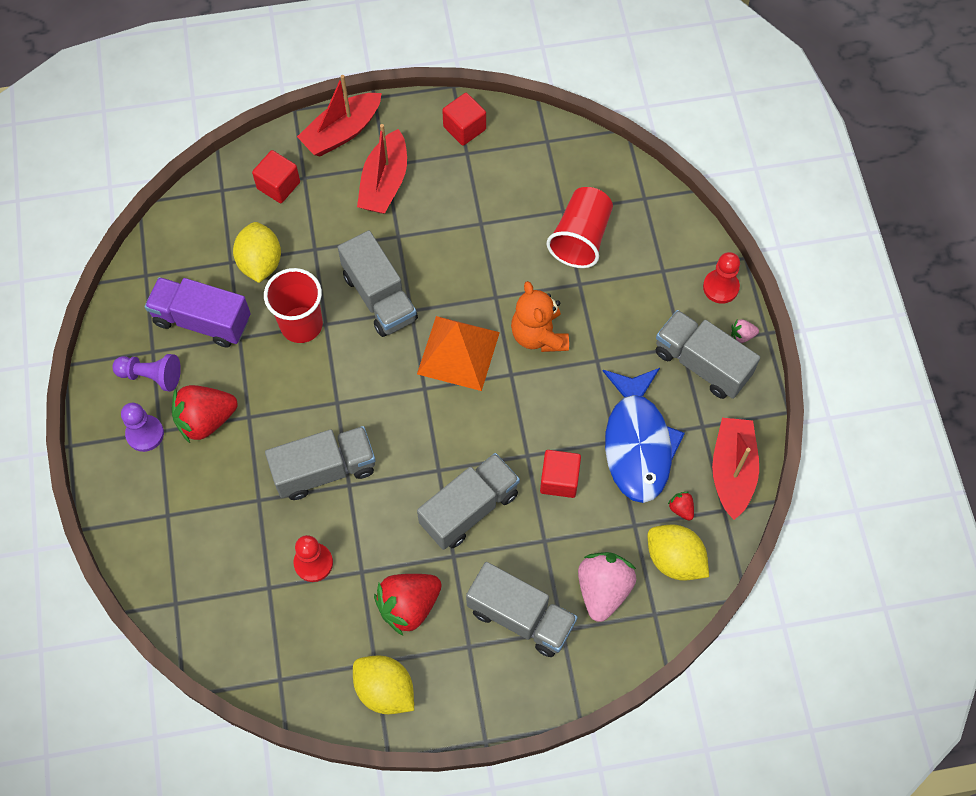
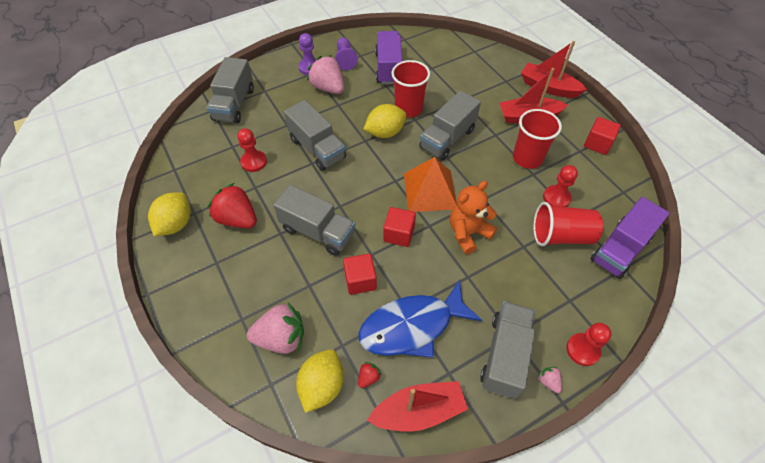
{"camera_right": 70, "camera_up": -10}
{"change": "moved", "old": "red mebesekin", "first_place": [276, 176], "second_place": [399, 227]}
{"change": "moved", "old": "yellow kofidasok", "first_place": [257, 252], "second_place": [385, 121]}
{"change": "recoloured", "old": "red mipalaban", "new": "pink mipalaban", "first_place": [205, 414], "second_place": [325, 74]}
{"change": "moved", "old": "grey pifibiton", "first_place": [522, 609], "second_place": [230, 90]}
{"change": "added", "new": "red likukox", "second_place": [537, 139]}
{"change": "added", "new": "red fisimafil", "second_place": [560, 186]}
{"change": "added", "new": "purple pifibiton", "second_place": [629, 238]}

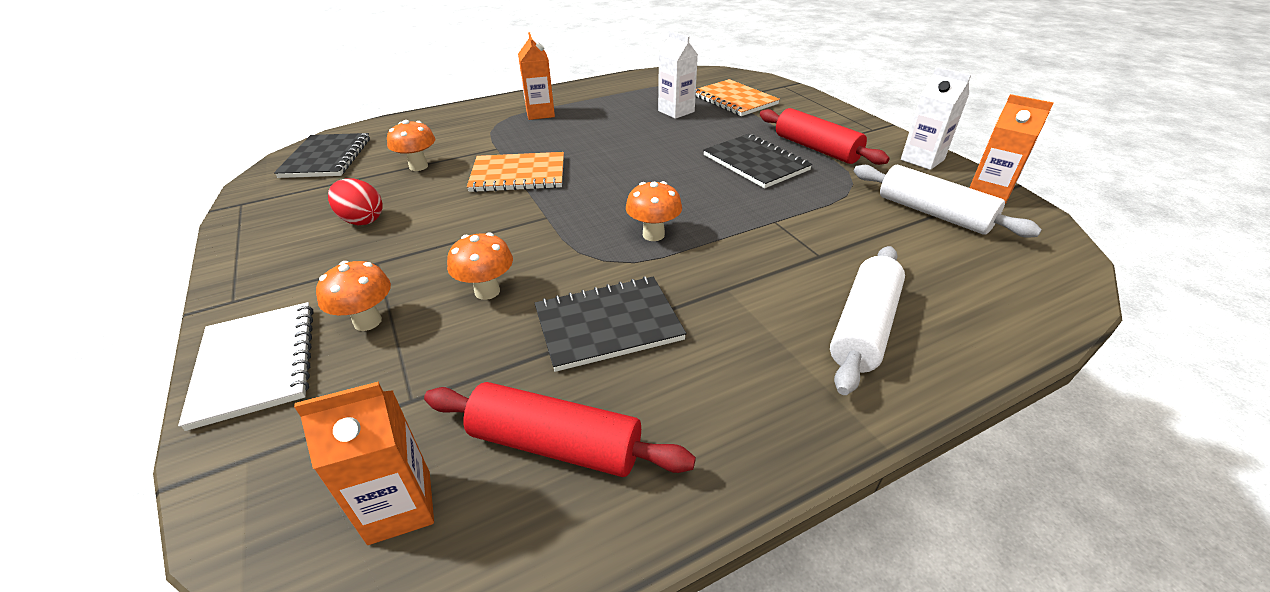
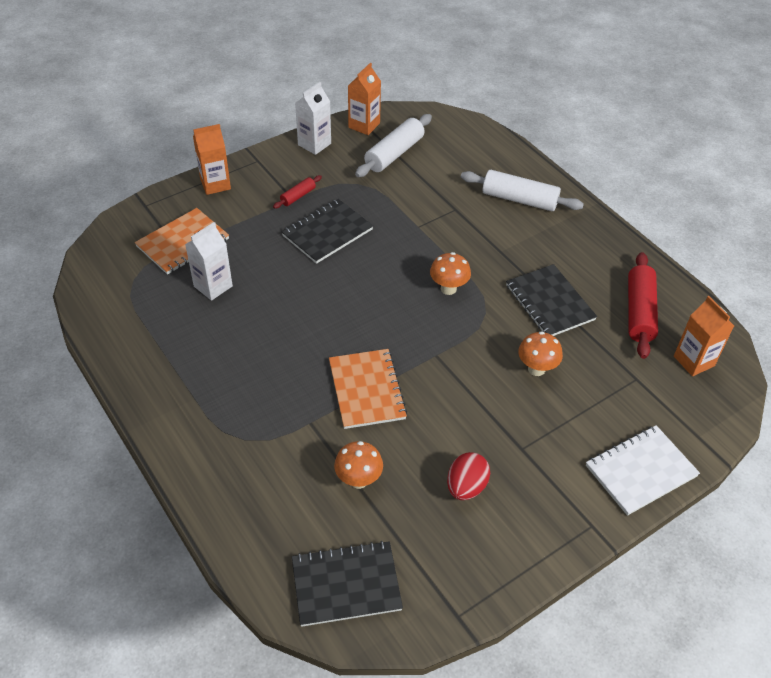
{"camera_right": -100, "camera_up": 10}
{"change": "moved", "old": "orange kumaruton", "first_place": [536, 76], "second_place": [212, 159]}
{"change": "resized", "old": "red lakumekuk", "first_place": [825, 136], "second_place": [297, 192], "factor": 0.52}
{"change": "removed", "old": "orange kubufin", "first_place": [353, 296]}

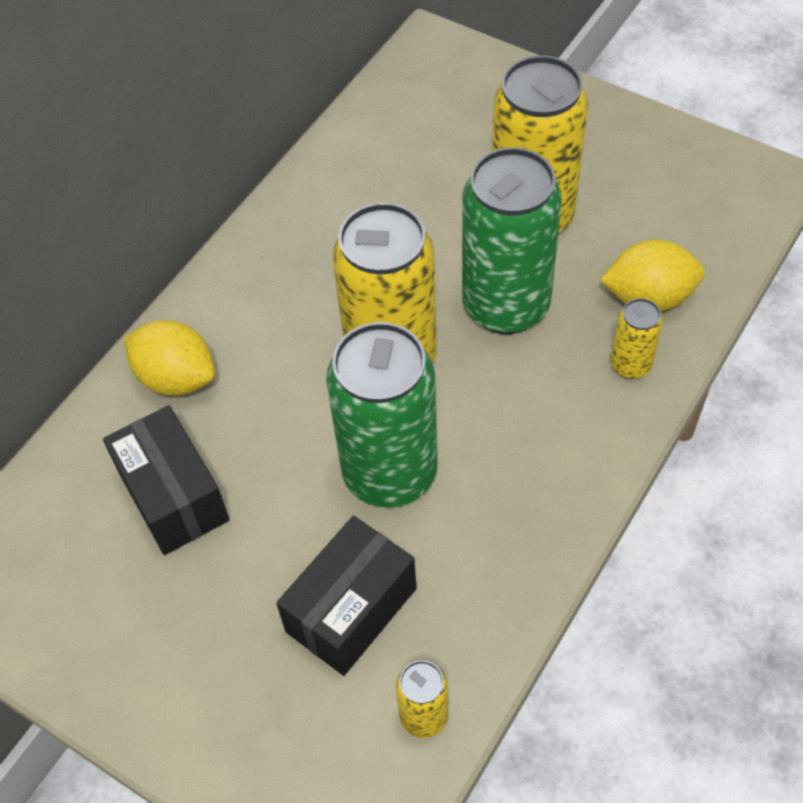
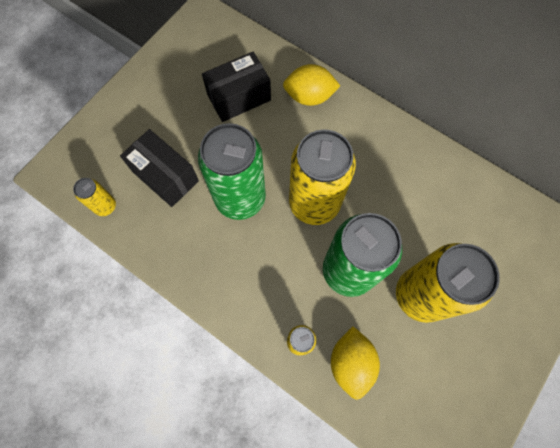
{"camera_right": 90, "camera_up": 15}
{"change": "turned", "old": "yellow kofidasok", "first_place": [169, 358], "second_place": [311, 85], "degrees": 60}

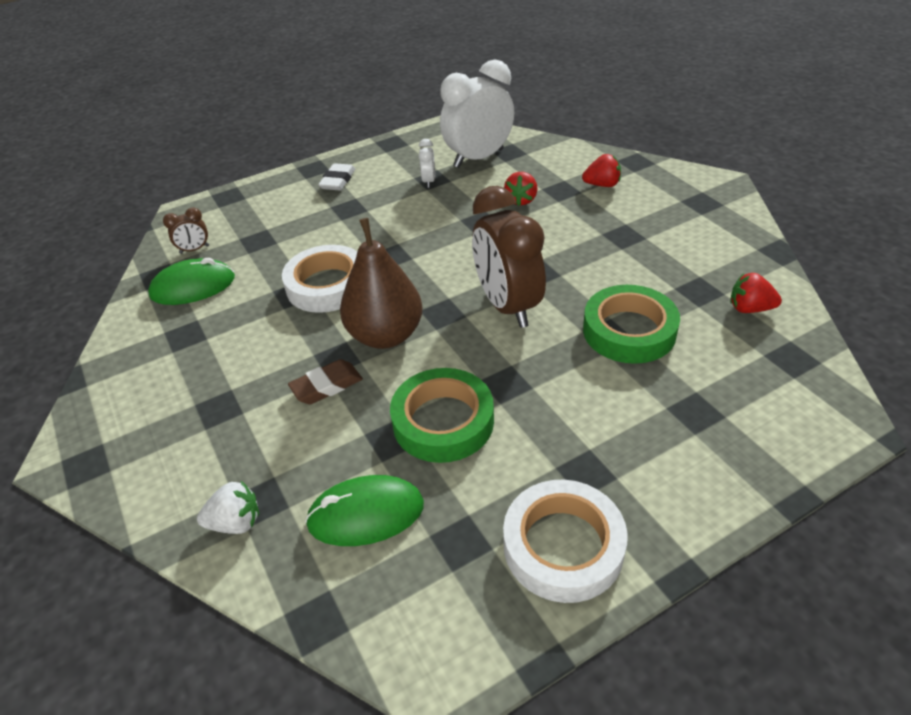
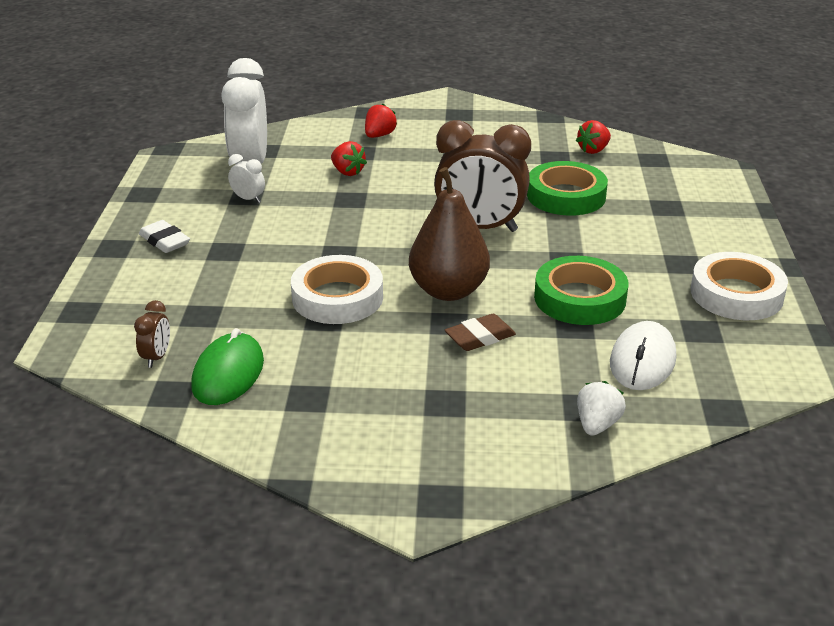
{"camera_right": -60, "camera_up": -10}
{"change": "turned", "old": "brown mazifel", "first_place": [325, 381], "second_place": [480, 332], "degrees": 60}
{"change": "recoloured", "old": "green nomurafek", "new": "white nomurafek", "first_place": [364, 510], "second_place": [643, 355]}

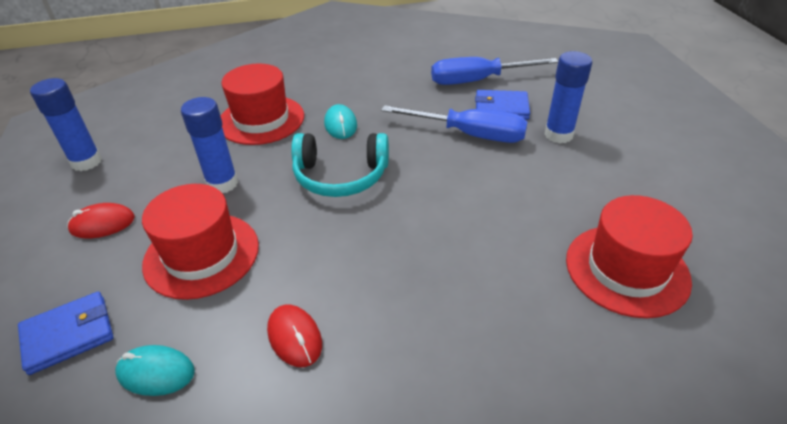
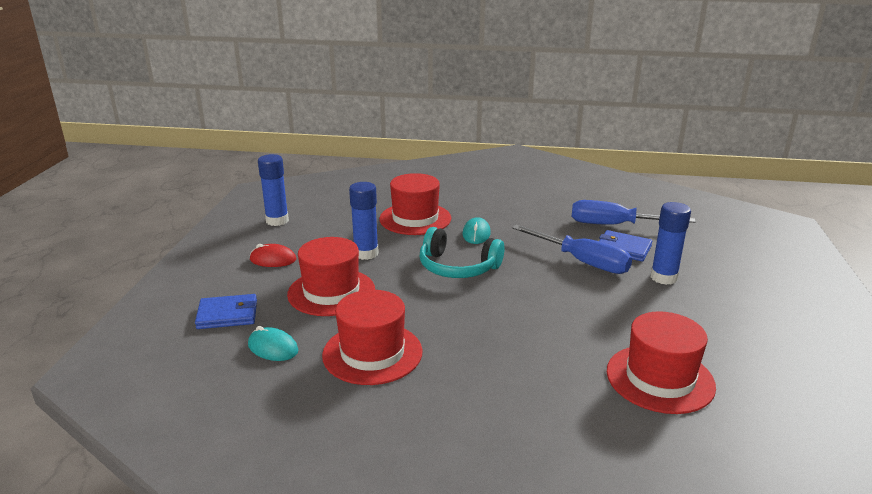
{"camera_right": 20, "camera_up": -15}
{"change": "replaced", "old": "red nomurafek", "new": "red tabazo", "first_place": [294, 336], "second_place": [372, 337]}

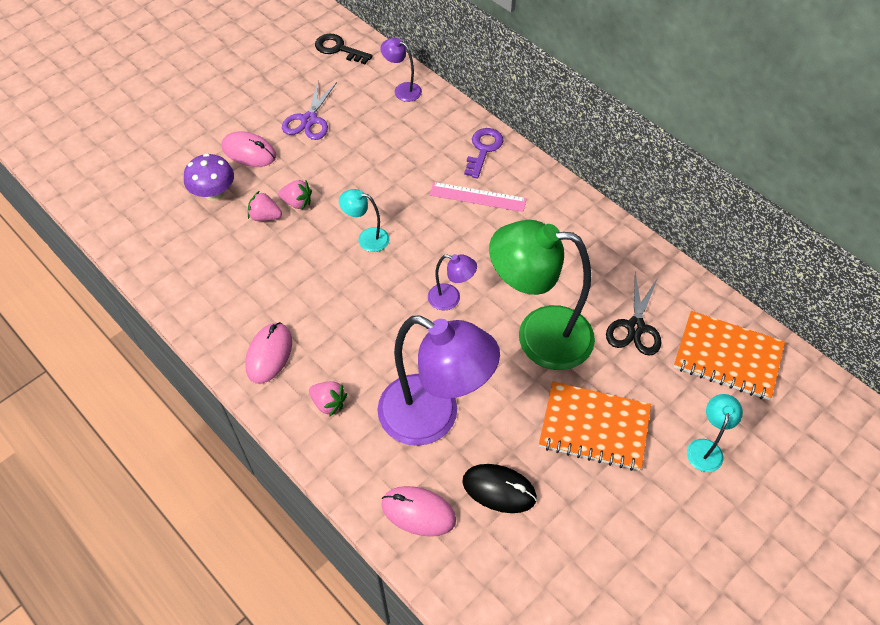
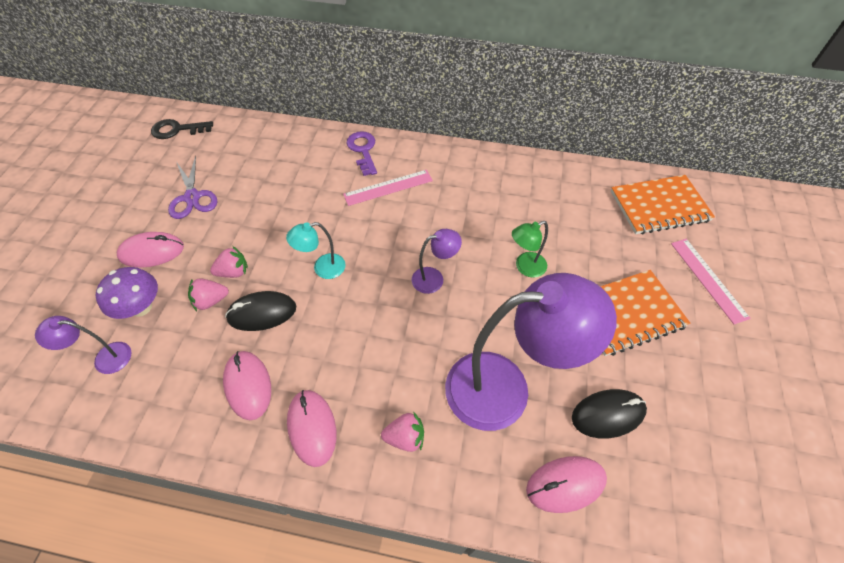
{"camera_right": -35, "camera_up": 0}
{"change": "moved", "old": "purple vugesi", "first_place": [401, 70], "second_place": [83, 345]}
{"change": "resized", "old": "green vugesi", "first_place": [542, 295], "second_place": [530, 249], "factor": 0.44}
{"change": "removed", "old": "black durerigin", "first_place": [633, 314]}
{"change": "replaced", "old": "turquoise vugesi", "new": "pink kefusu", "first_place": [715, 433], "second_place": [711, 281]}
{"change": "added", "new": "black nomurafek", "second_place": [260, 311]}
{"change": "added", "new": "pink nomurafek", "second_place": [247, 385]}

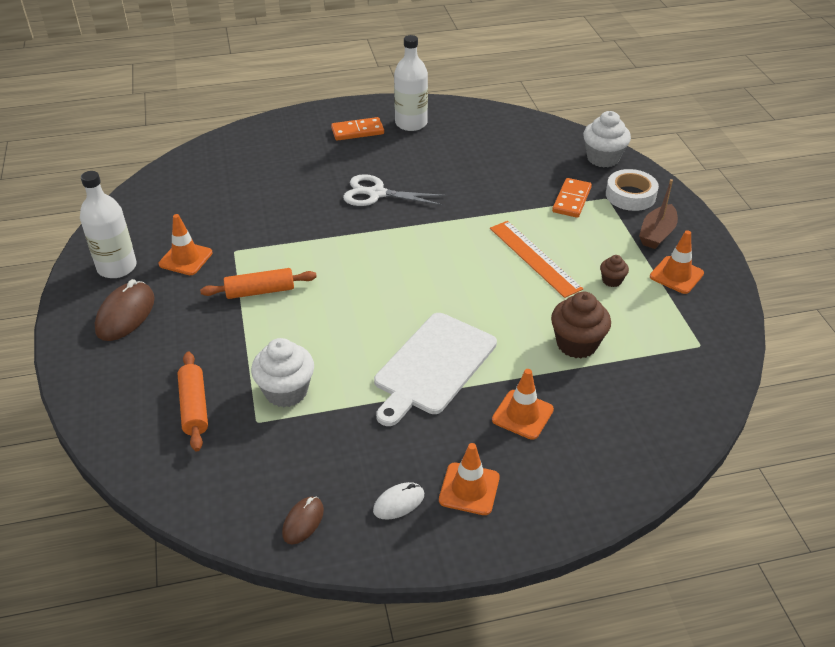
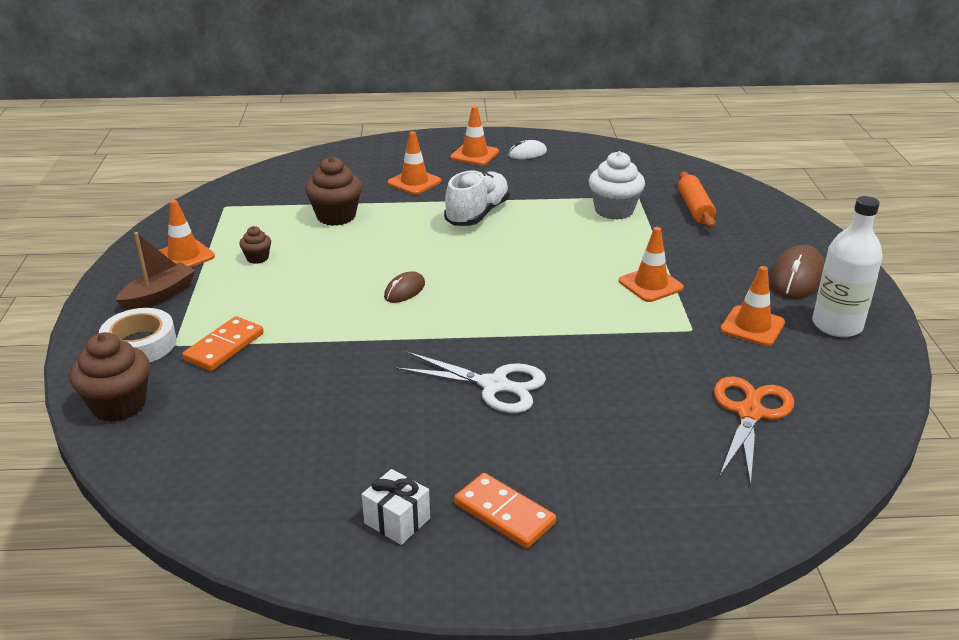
{"camera_right": -170, "camera_up": -10}
{"change": "replaced", "old": "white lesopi", "new": "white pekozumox", "first_place": [411, 83], "second_place": [396, 507]}
{"change": "recoloured", "old": "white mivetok", "new": "brown mivetok", "first_place": [607, 139], "second_place": [110, 377]}
{"change": "turned", "old": "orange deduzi", "first_place": [357, 129], "second_place": [505, 510], "degrees": 45}
{"change": "removed", "old": "orange kefusu", "first_place": [536, 259]}
{"change": "replaced", "old": "orange lakumekuk", "new": "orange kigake", "first_place": [258, 283], "second_place": [651, 264]}
{"change": "replaced", "old": "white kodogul", "new": "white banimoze", "first_place": [435, 369], "second_place": [477, 198]}
{"change": "moved", "old": "brown nomurafek", "first_place": [303, 520], "second_place": [404, 287]}
{"change": "added", "new": "orange durerigin", "second_place": [754, 430]}

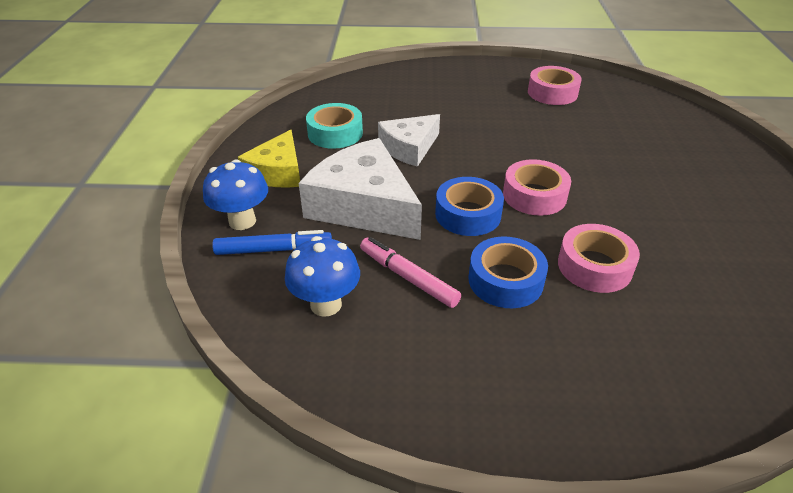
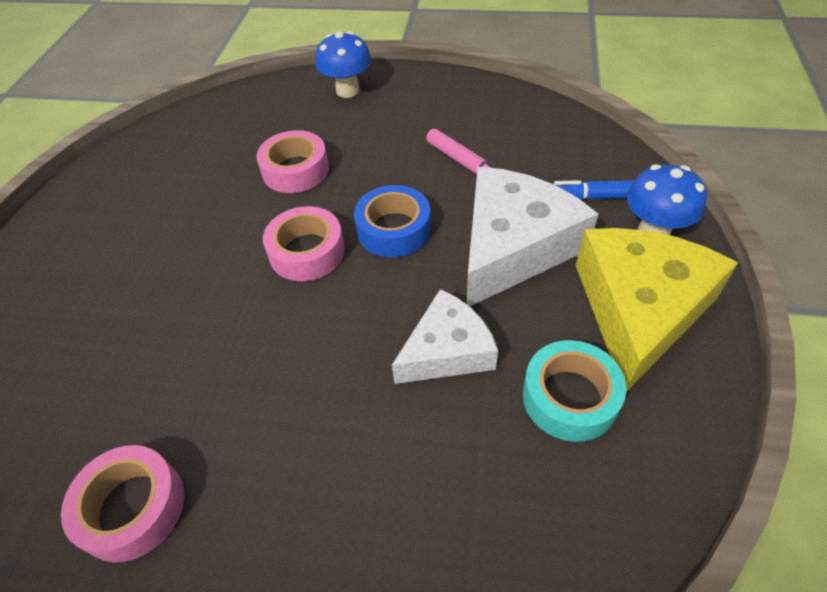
{"camera_right": -170, "camera_up": 10}
{"change": "resized", "old": "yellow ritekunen", "first_place": [269, 159], "second_place": [657, 310], "factor": 1.62}
{"change": "turned", "old": "white ritekunen", "first_place": [360, 189], "second_place": [532, 236], "degrees": -105}
{"change": "moved", "old": "blue kubufin", "first_place": [322, 276], "second_place": [343, 64]}
{"change": "removed", "old": "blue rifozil", "first_place": [508, 272]}

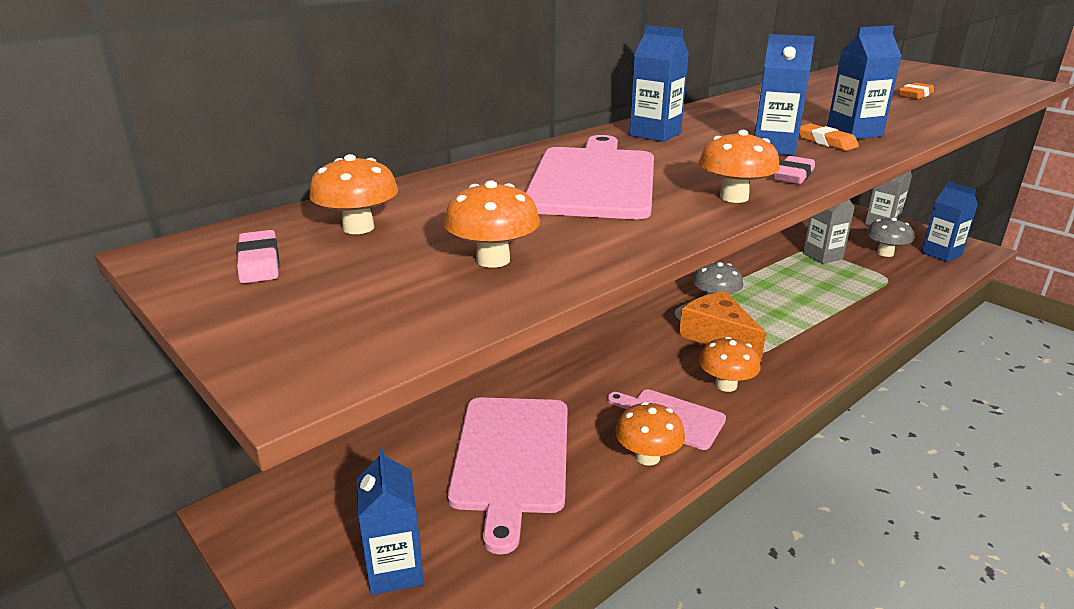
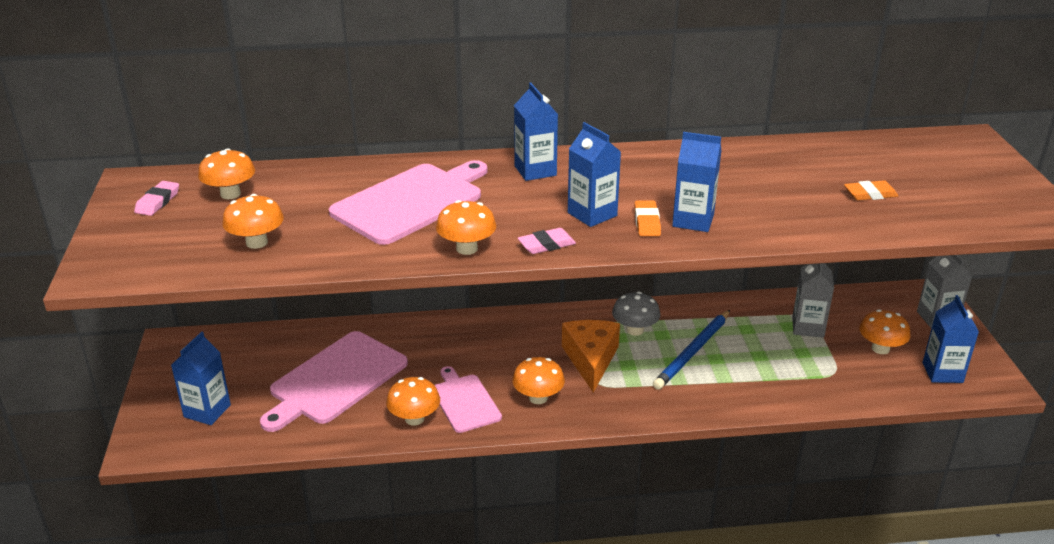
{"camera_right": 35, "camera_up": 5}
{"change": "recoloured", "old": "grey kubufin", "new": "orange kubufin", "first_place": [890, 237], "second_place": [885, 331]}
{"change": "added", "new": "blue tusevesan", "second_place": [691, 350]}

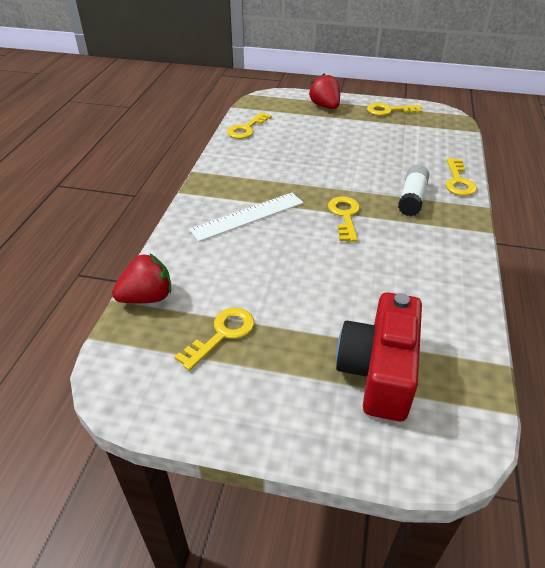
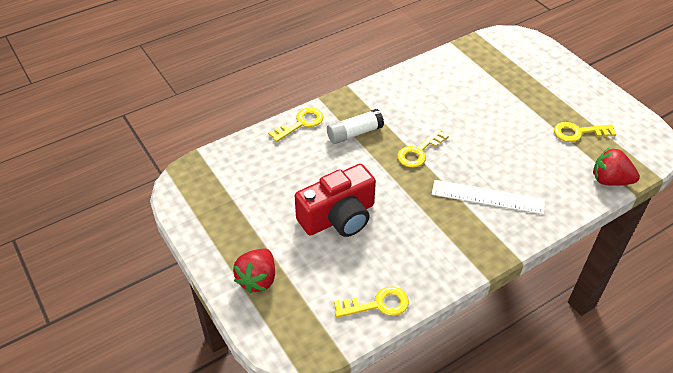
{"camera_right": -135, "camera_up": 5}
{"change": "removed", "old": "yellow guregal", "first_place": [394, 109]}
{"change": "moved", "old": "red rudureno", "first_place": [379, 356], "second_place": [335, 200]}

